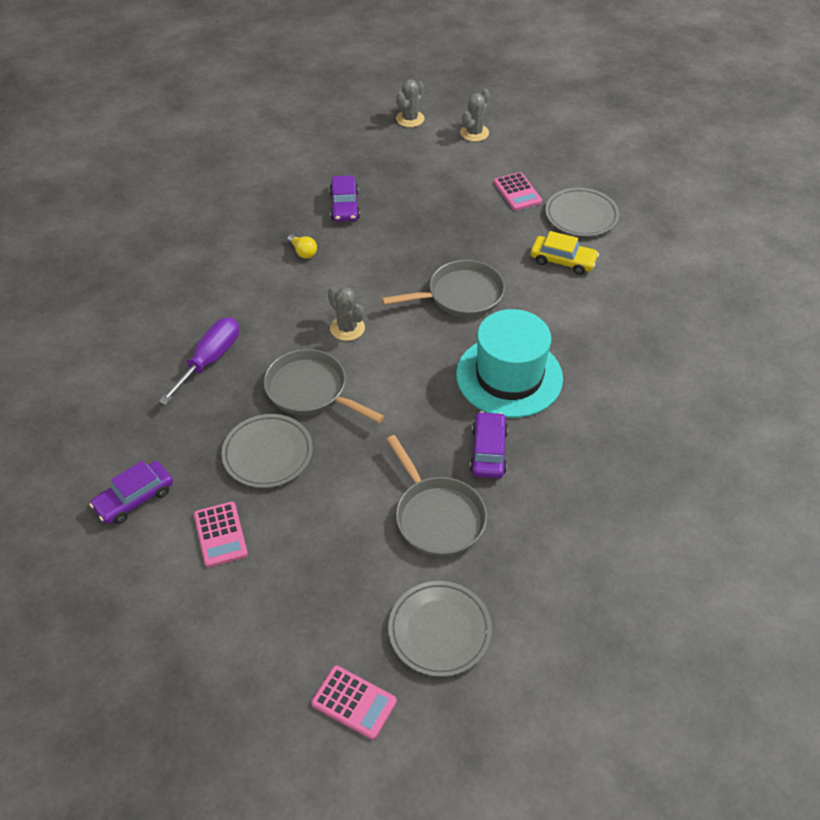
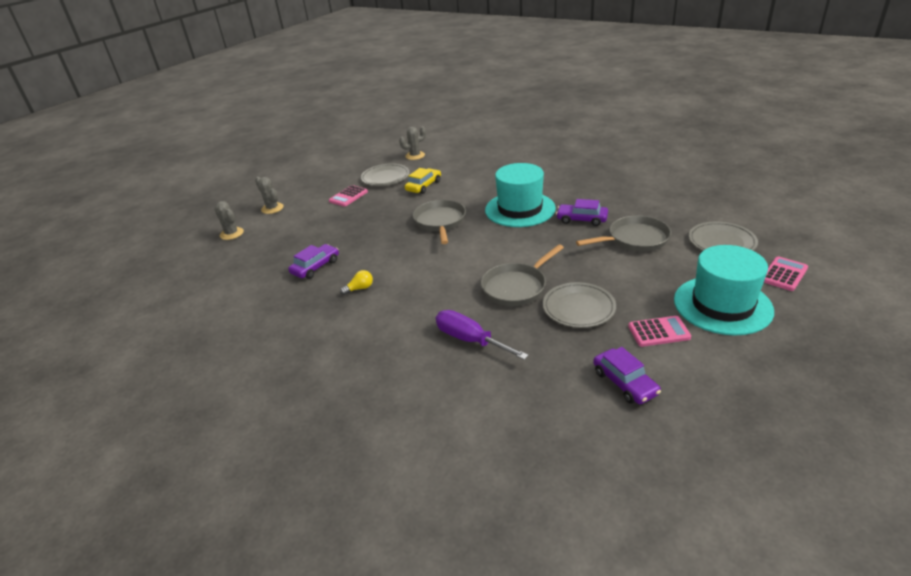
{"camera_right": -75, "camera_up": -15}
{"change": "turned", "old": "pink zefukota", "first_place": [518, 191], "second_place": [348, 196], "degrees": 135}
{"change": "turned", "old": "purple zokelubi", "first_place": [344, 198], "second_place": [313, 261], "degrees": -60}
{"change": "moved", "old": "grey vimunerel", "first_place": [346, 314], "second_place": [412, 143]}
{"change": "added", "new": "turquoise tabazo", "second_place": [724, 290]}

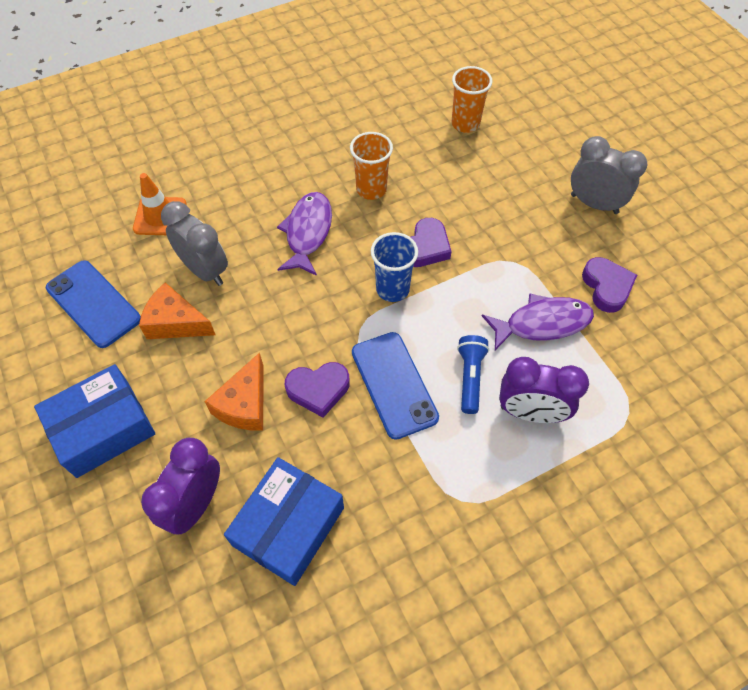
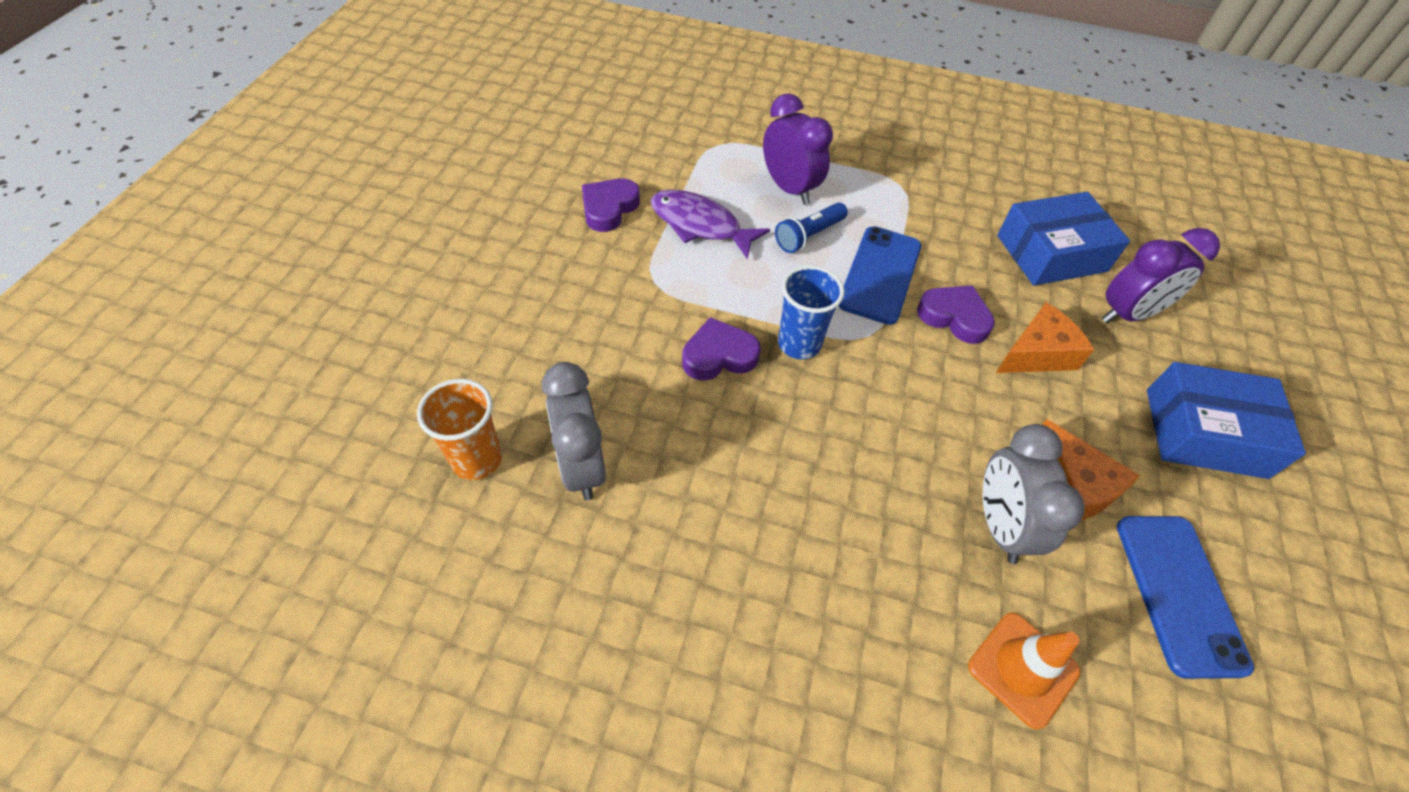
{"camera_right": -140, "camera_up": -5}
{"change": "removed", "old": "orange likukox", "first_place": [371, 166]}
{"change": "moved", "old": "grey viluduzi", "first_place": [609, 175], "second_place": [574, 431]}
{"change": "removed", "old": "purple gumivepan", "first_place": [304, 234]}

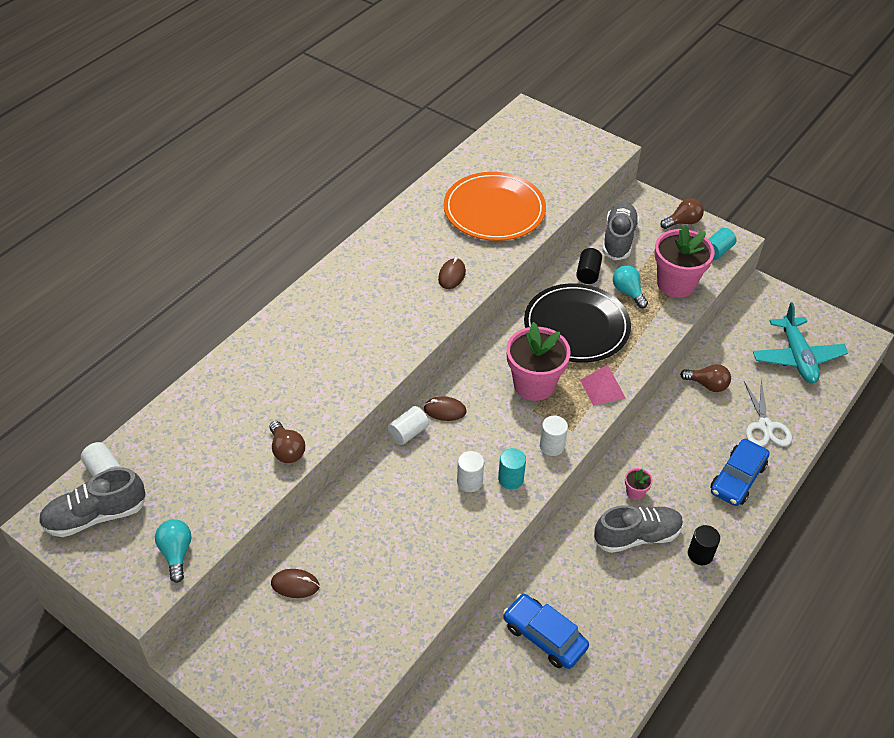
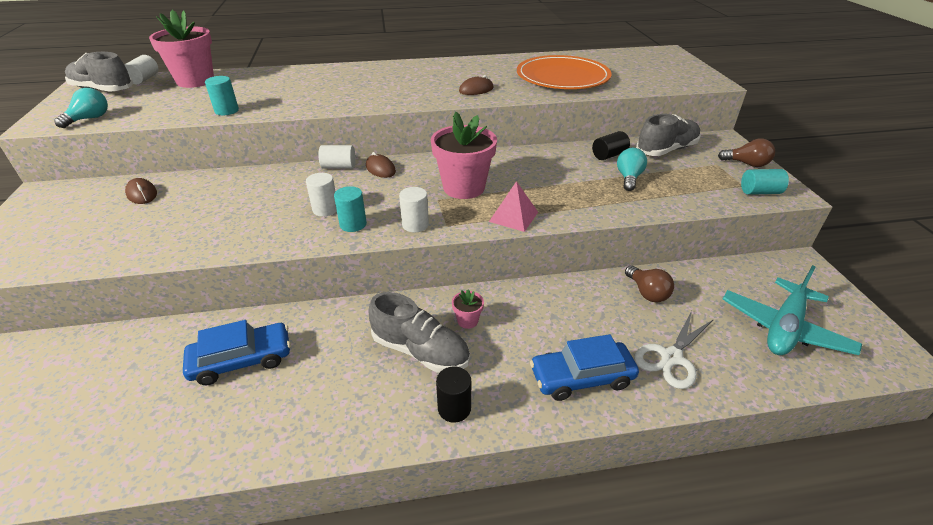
{"camera_right": 45, "camera_up": -10}
{"change": "moved", "old": "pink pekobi", "first_place": [684, 261], "second_place": [181, 49]}
{"change": "removed", "old": "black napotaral", "first_place": [577, 323]}
{"change": "replaced", "old": "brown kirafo", "new": "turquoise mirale", "first_place": [287, 442], "second_place": [222, 95]}
{"change": "turned", "old": "blue zokelubi", "first_place": [546, 631], "second_place": [237, 352], "degrees": 75}

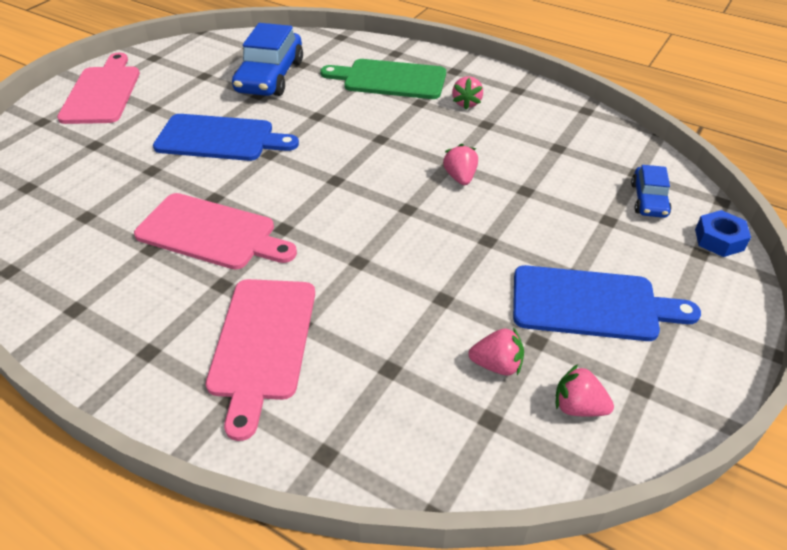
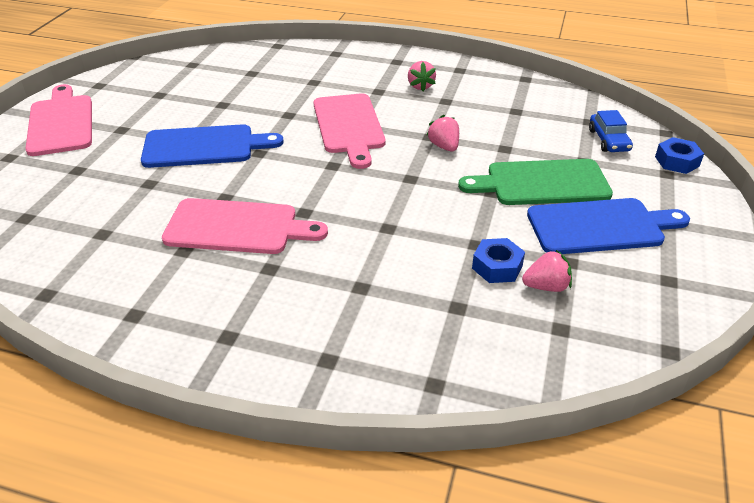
{"camera_right": -15, "camera_up": -5}
{"change": "removed", "old": "blue zokelubi", "first_place": [267, 59]}
{"change": "moved", "old": "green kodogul", "first_place": [383, 79], "second_place": [535, 182]}
{"change": "moved", "old": "pink kodogul", "first_place": [260, 360], "second_place": [350, 131]}
{"change": "removed", "old": "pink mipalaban", "first_place": [585, 390]}
{"change": "added", "new": "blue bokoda", "second_place": [498, 260]}

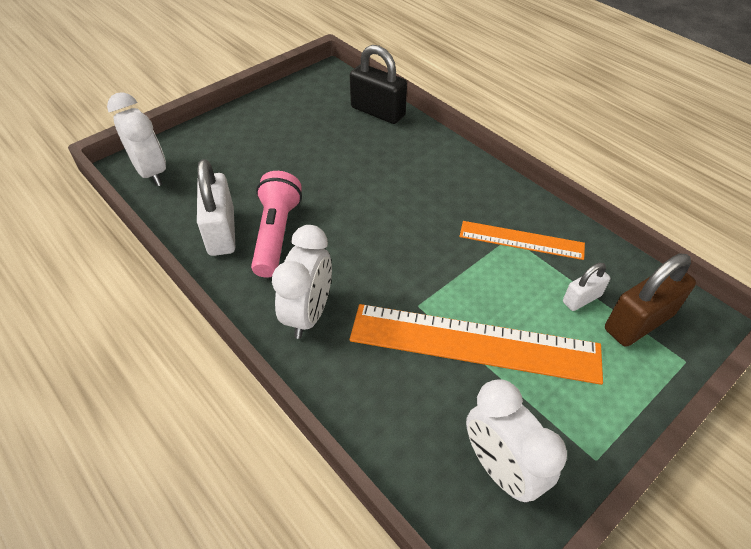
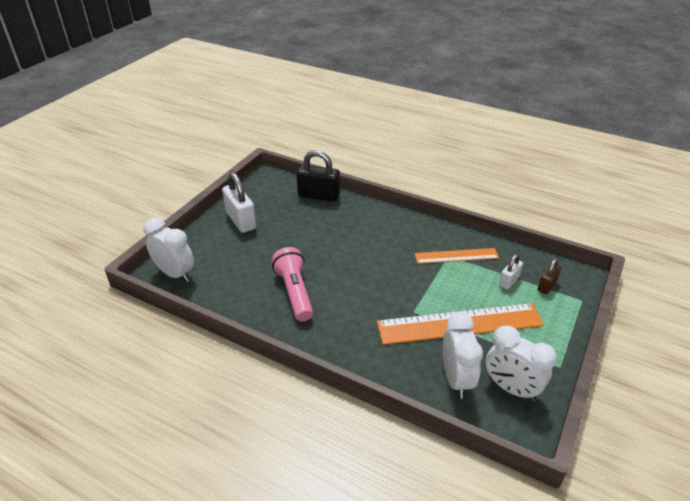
{"camera_right": -20, "camera_up": -10}
{"change": "moved", "old": "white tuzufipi", "first_place": [216, 207], "second_place": [239, 203]}
{"change": "moved", "old": "white viluduzi", "first_place": [302, 282], "second_place": [463, 355]}
{"change": "resized", "old": "brown tuzufipi", "first_place": [650, 300], "second_place": [549, 276], "factor": 0.56}

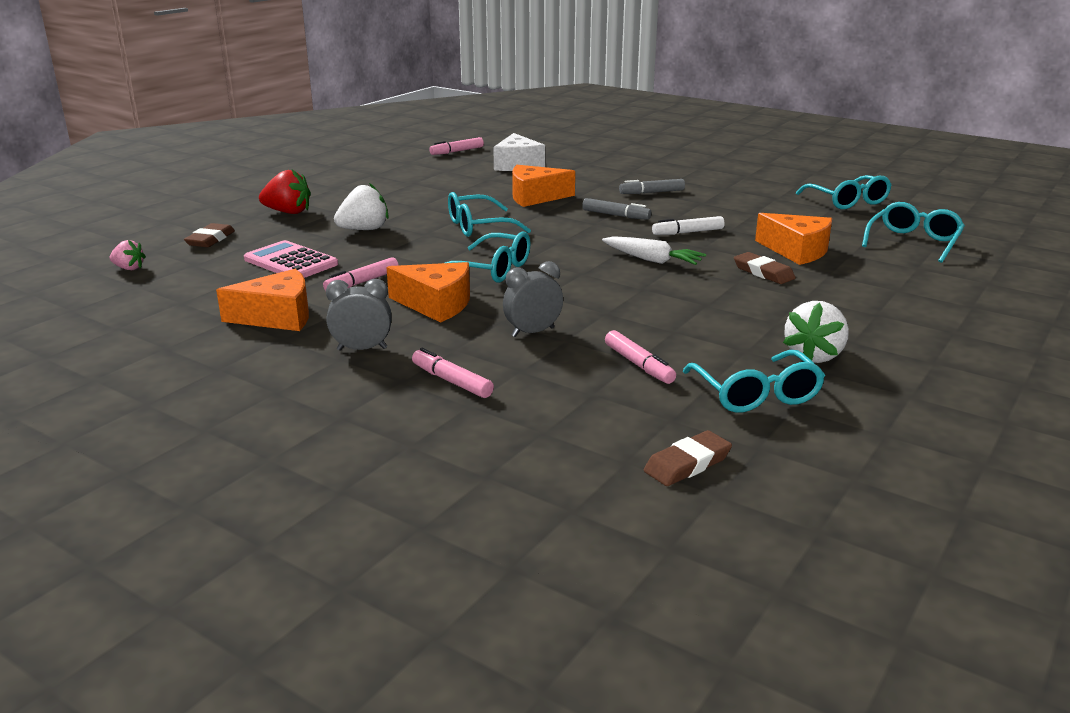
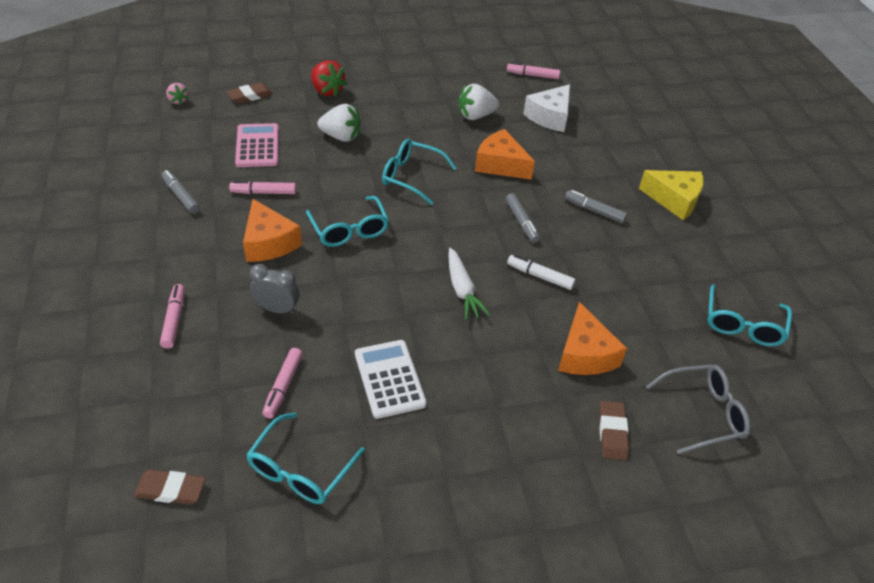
{"camera_right": 40, "camera_up": 20}
{"change": "recoloured", "old": "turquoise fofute", "new": "grey fofute", "first_place": [913, 232], "second_place": [698, 409]}
{"change": "moved", "old": "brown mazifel", "first_place": [765, 268], "second_place": [614, 430]}
{"change": "replaced", "old": "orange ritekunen", "new": "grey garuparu", "first_place": [262, 300], "second_place": [180, 192]}
{"change": "removed", "old": "grey viluduzi", "first_place": [359, 315]}
{"change": "moved", "old": "white mipalaban", "first_place": [816, 332], "second_place": [478, 102]}
{"change": "added", "new": "yellow ritekunen", "second_place": [671, 195]}
{"change": "added", "new": "white zefukota", "second_place": [391, 379]}

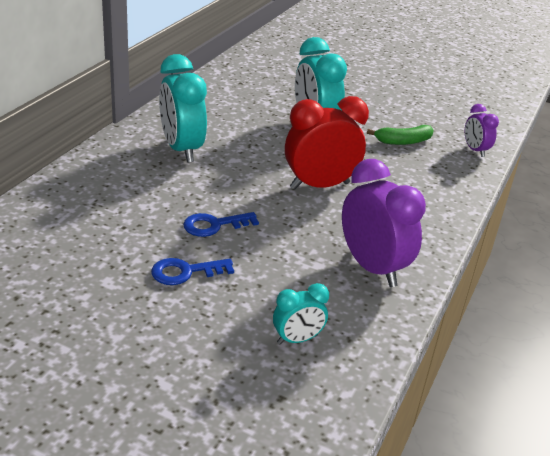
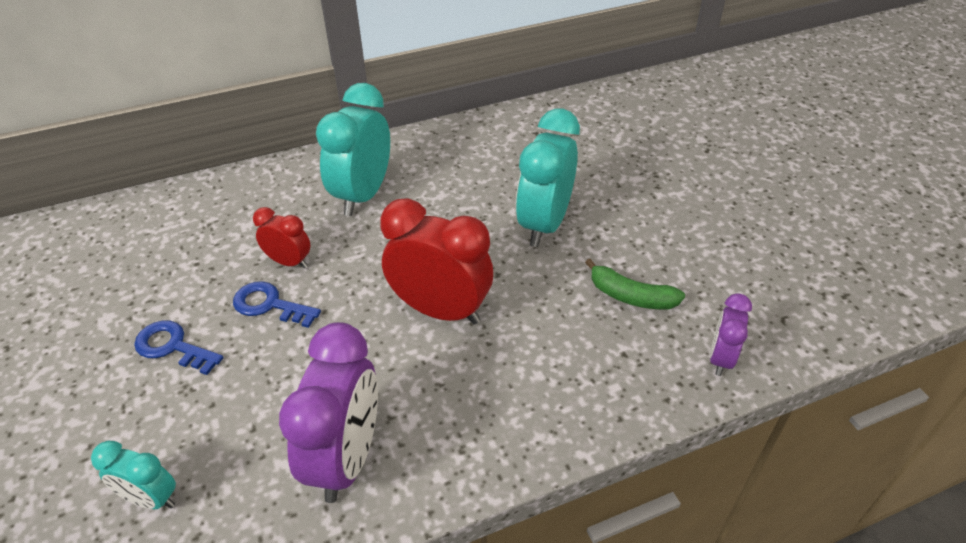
{"camera_right": 45, "camera_up": 10}
{"change": "added", "new": "red viluduzi", "second_place": [281, 237]}

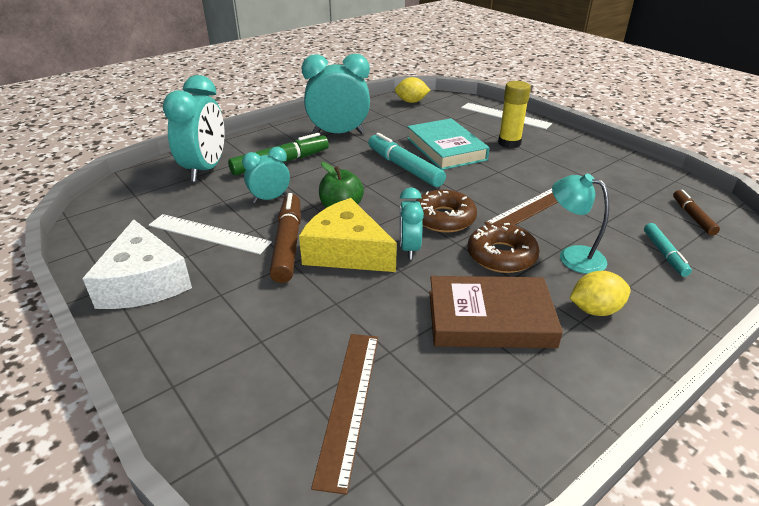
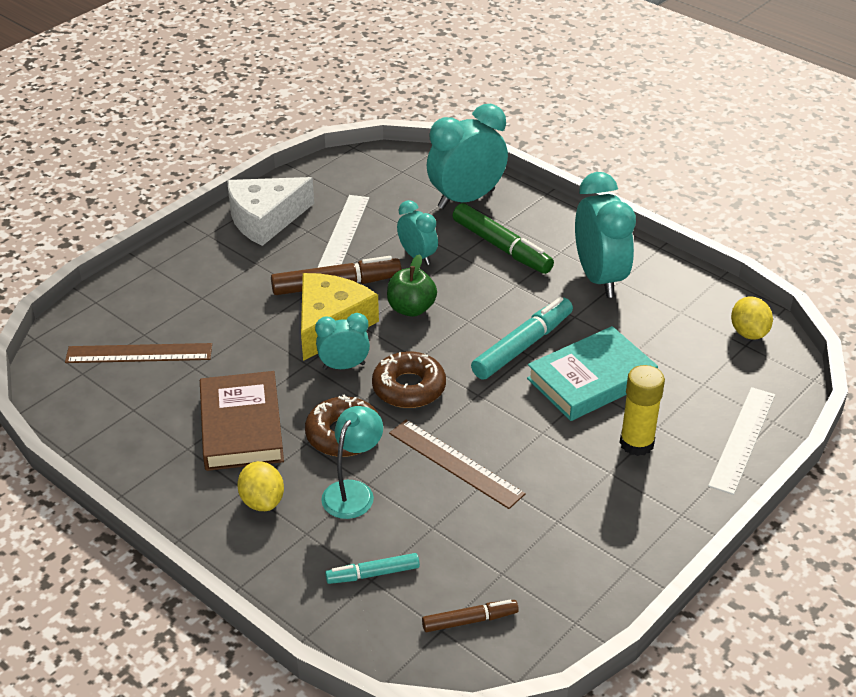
{"camera_right": 80, "camera_up": 5}
{"change": "turned", "old": "turquoise viluduzi", "first_place": [194, 128], "second_place": [467, 156], "degrees": 150}

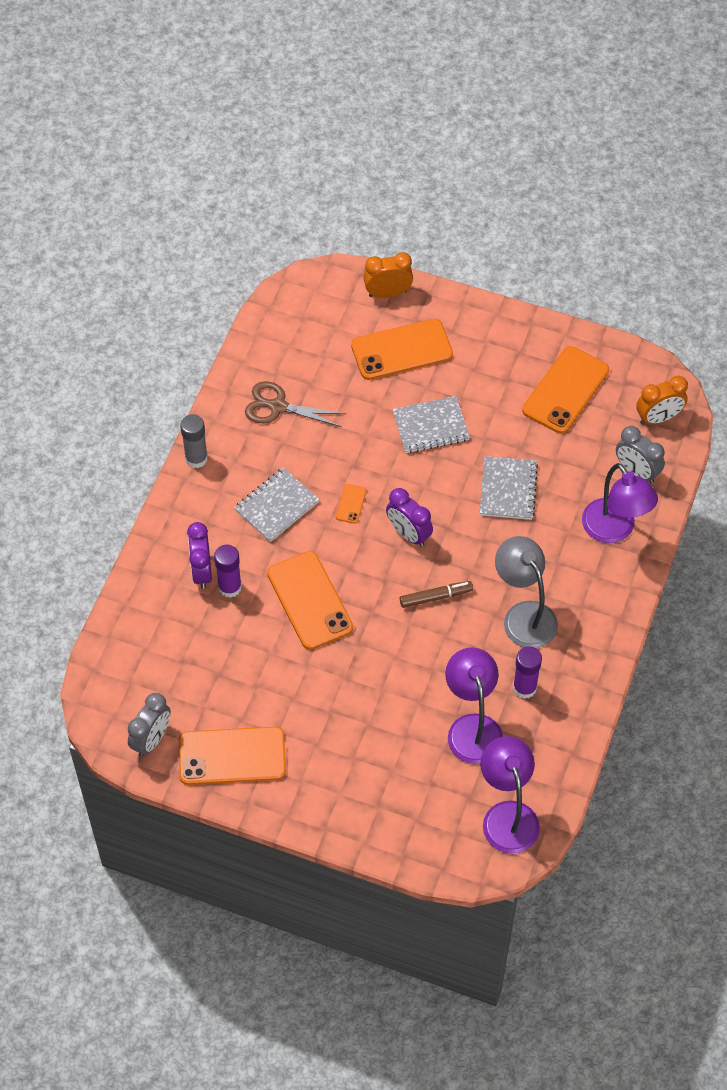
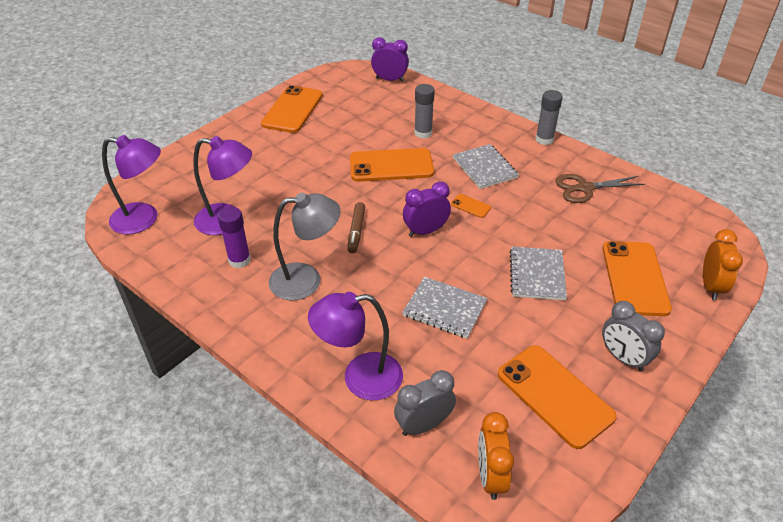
{"camera_right": 110, "camera_up": -15}
{"change": "turned", "old": "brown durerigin", "first_place": [295, 404], "second_place": [600, 188], "degrees": -135}
{"change": "moved", "old": "purple viluduzi", "first_place": [199, 555], "second_place": [390, 59]}
{"change": "recoloured", "old": "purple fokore", "new": "grey fokore", "first_place": [228, 571], "second_place": [424, 111]}
{"change": "moved", "old": "grey viluduzi", "first_place": [149, 725], "second_place": [633, 336]}

